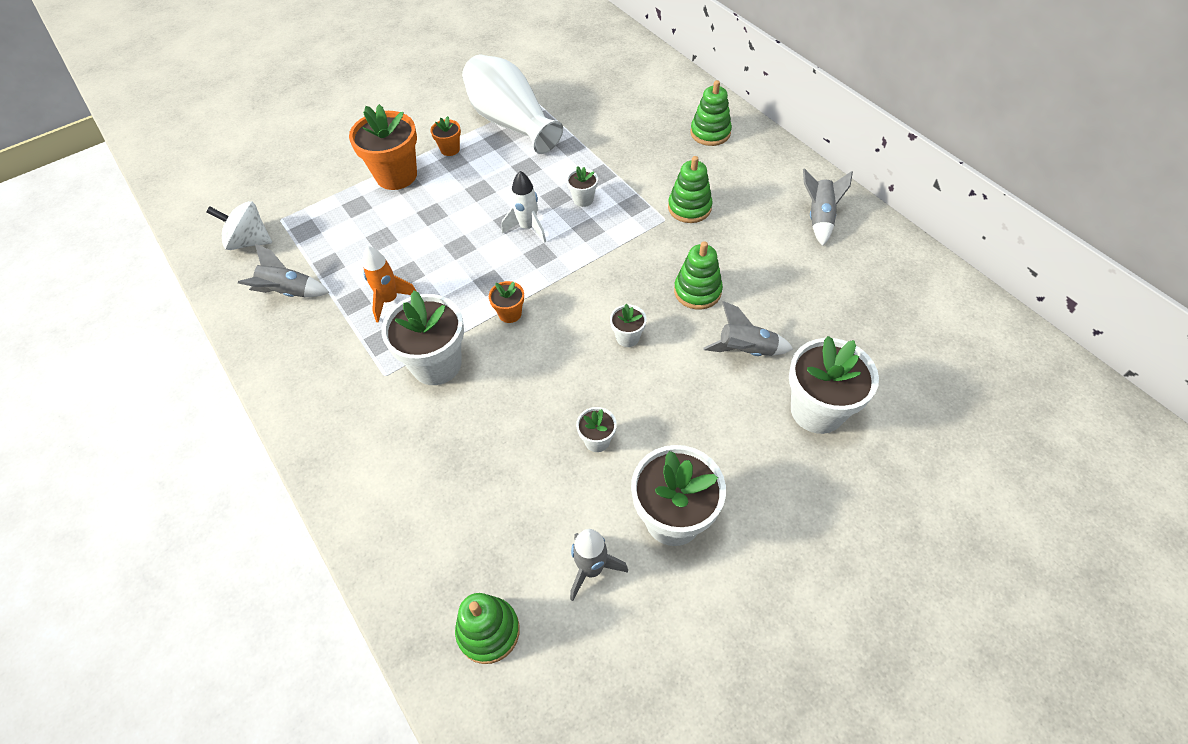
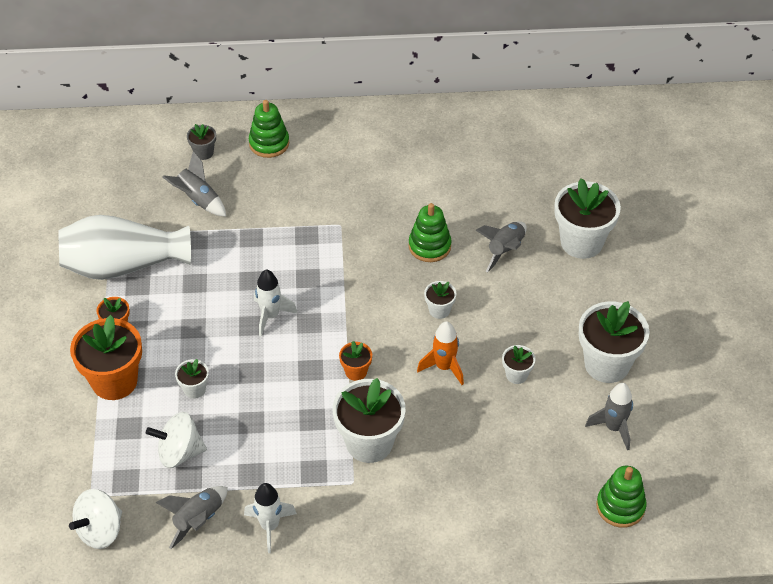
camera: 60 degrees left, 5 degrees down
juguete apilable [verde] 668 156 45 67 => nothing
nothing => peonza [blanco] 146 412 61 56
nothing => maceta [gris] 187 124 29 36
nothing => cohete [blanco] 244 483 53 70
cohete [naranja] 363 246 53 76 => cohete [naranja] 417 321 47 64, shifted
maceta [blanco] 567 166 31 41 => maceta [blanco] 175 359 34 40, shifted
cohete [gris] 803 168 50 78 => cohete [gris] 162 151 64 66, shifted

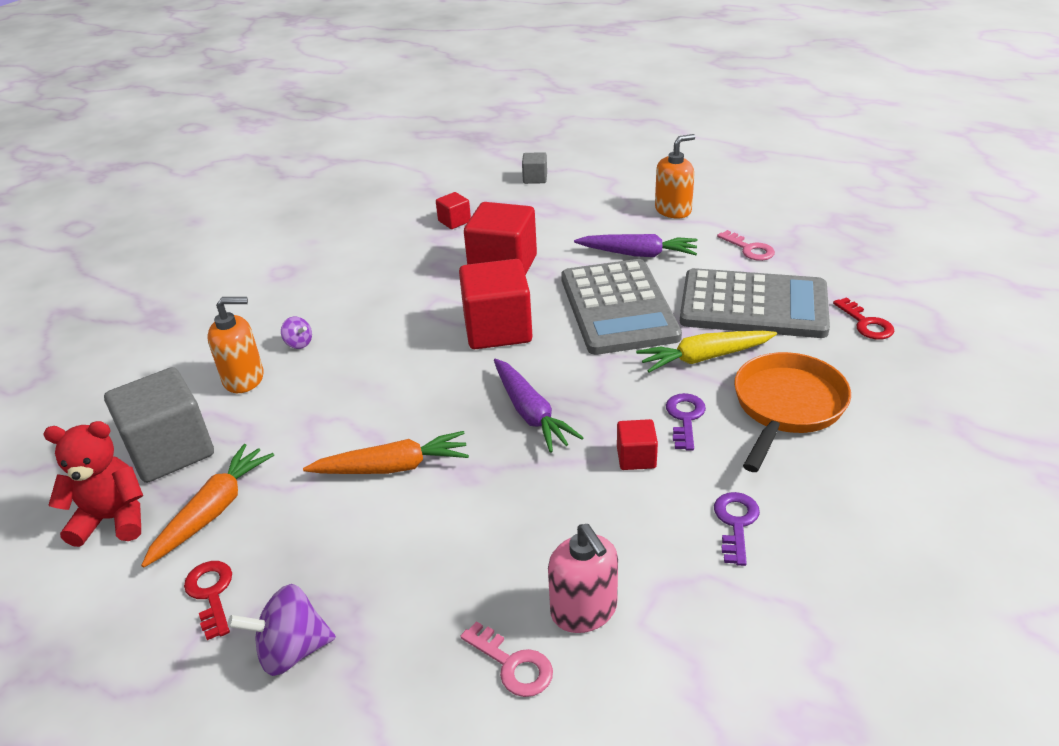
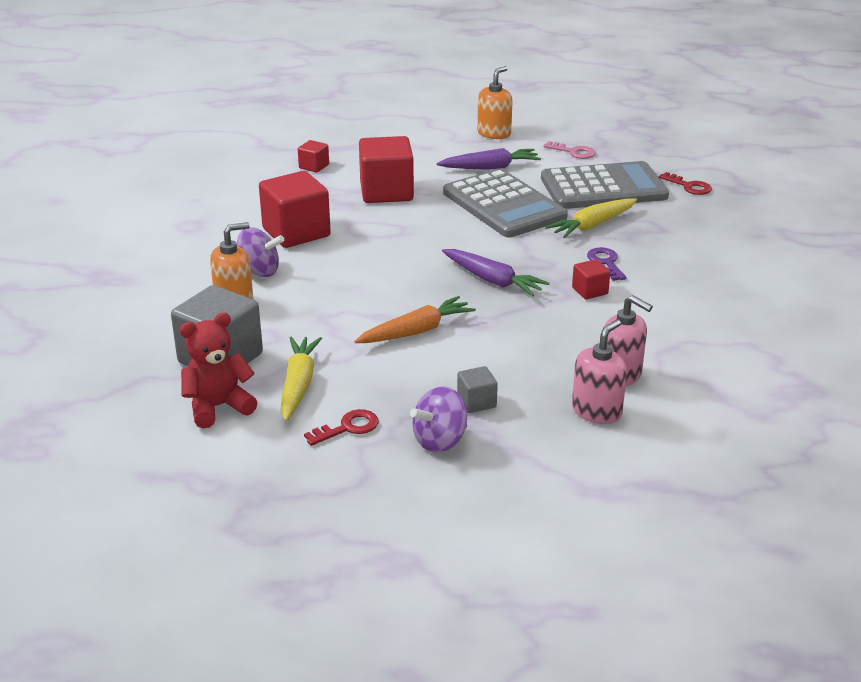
camera: 25 degrees left, 5 degrees down
llave [morado] 714 492 46 74 => nothing
sartén [naranja] 734 352 117 120 => nothing
cubo [rojo] 459 259 74 90 => cubo [rojo] 259 171 72 77, shifted
cubo [gris] 522 152 25 32 => cubo [gris] 457 366 41 47, shifted
llave [rosa] 460 621 93 76 => dispensador de jabón [rosa] 572 320 55 104
zanahoria [naranja] 141 444 133 123 => zanahoria [amarillo] 281 337 41 84
llave [rojo] 184 561 48 79 => llave [rojo] 304 409 75 37, 105 degrees clockwise
peonza [morado] 281 317 31 32 => peonza [morado] 237 227 47 50, x1.82

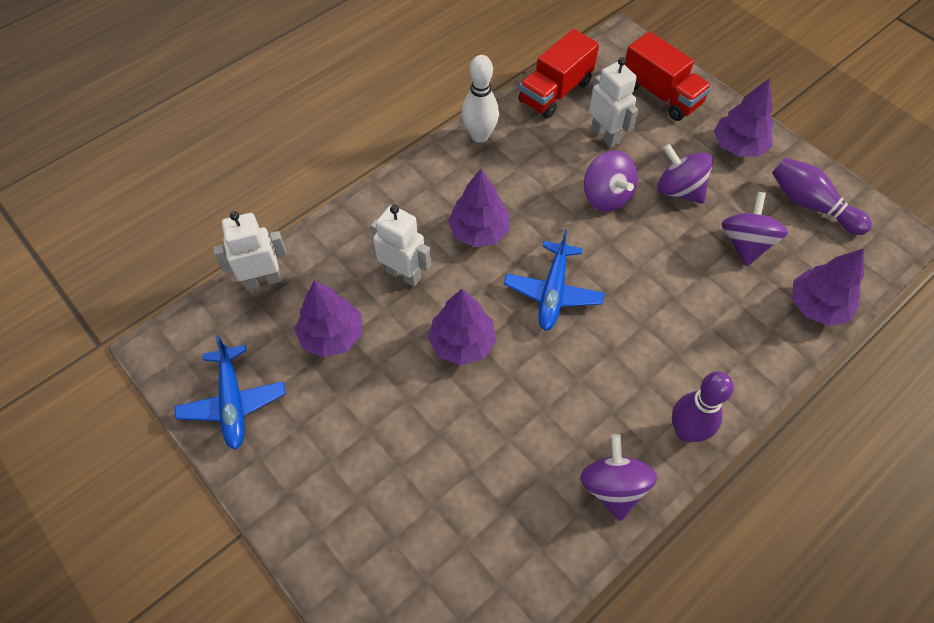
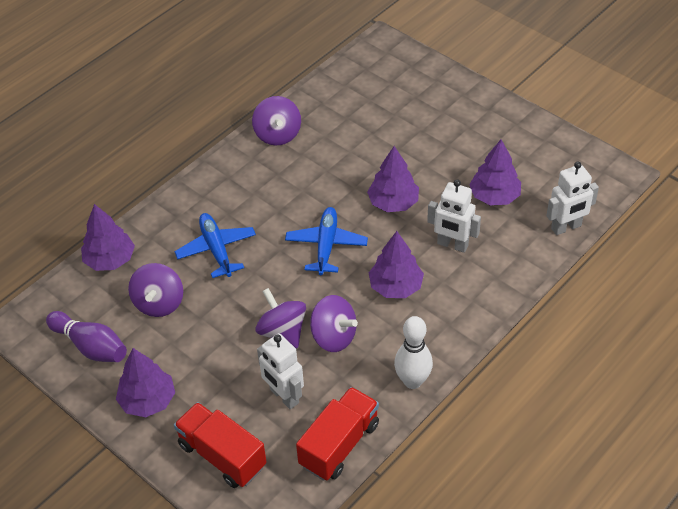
camera: 175 degrees right, 10 degrees down
bolo [morado] 672 371 62 71 => nothing
avión [azul] 175 335 111 115 => avión [azul] 174 213 82 65, shifted
peonza [morado] 657 144 56 60 => peonza [morado] 310 295 48 57, shifted

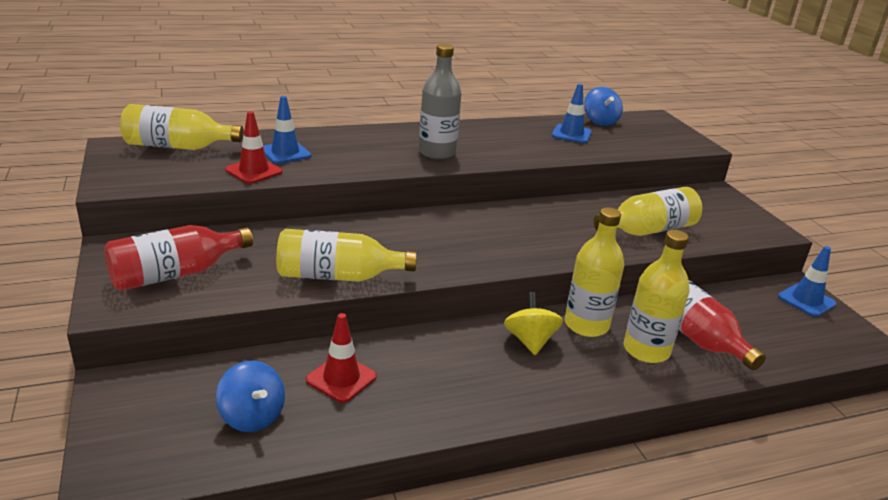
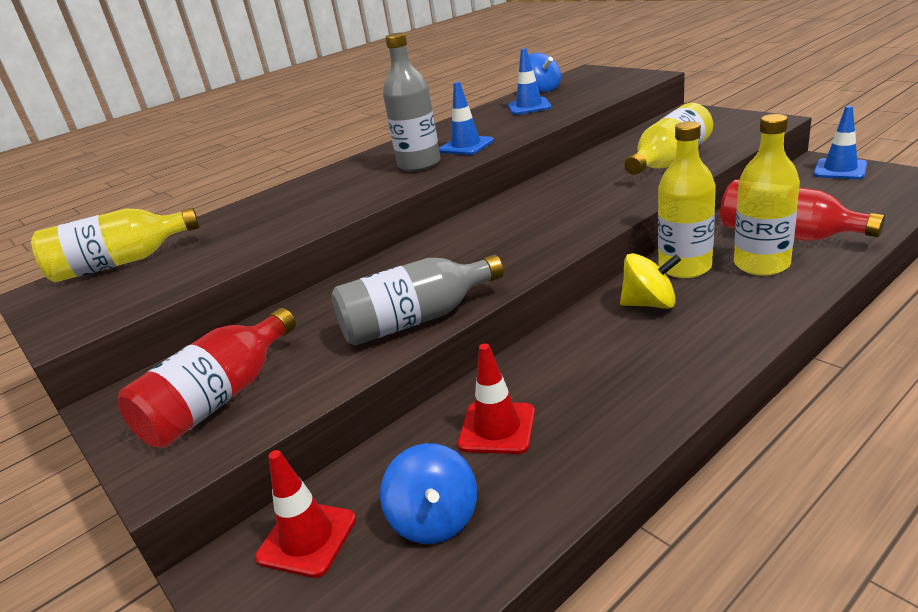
camera: 15 degrees left, 0 degrees up
cono de tráfico [rojo] 225 111 58 73 => cono de tráfico [rojo] 255 450 101 128, shifted
cono de tráfico [azul] 263 96 48 68 => cono de tráfico [azul] 439 82 55 73, shifted
botella [amarillo] 276 229 141 53 => botella [gris] 331 255 173 91
peonza [azul] 216 361 69 71 => peonza [azul] 380 443 97 101, 45 degrees clockwise
peonza [amarillo] 504 292 59 63 => peonza [amarillo] 620 253 61 56, 120 degrees clockwise

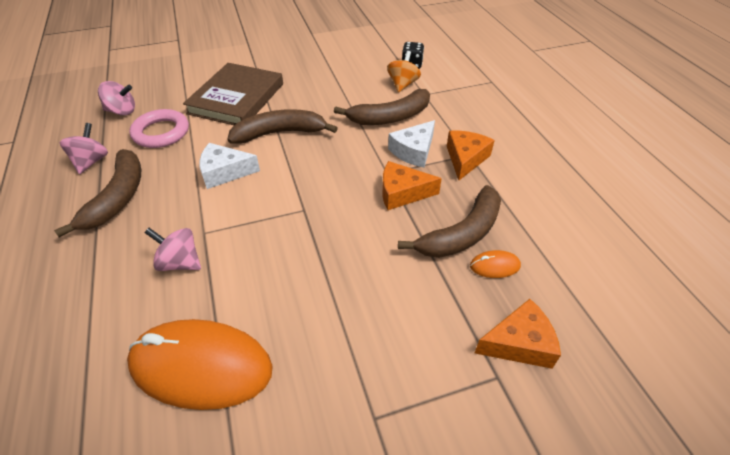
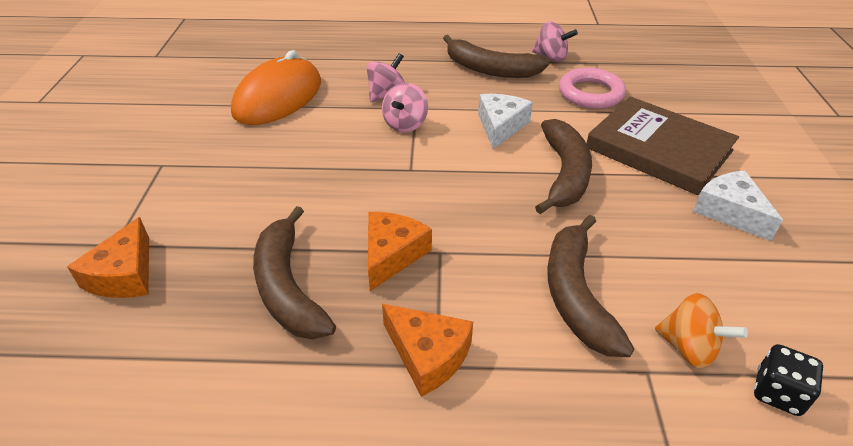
camera: 110 degrees right, 5 degrees down
ratón [naranja] 470 250 51 28 => nothing
peonza [rosa] 98 81 37 34 => peonza [rosa] 382 83 46 49, shifted
queso [blanco] 388 120 47 48 => queso [blanco] 693 170 90 71, shifted

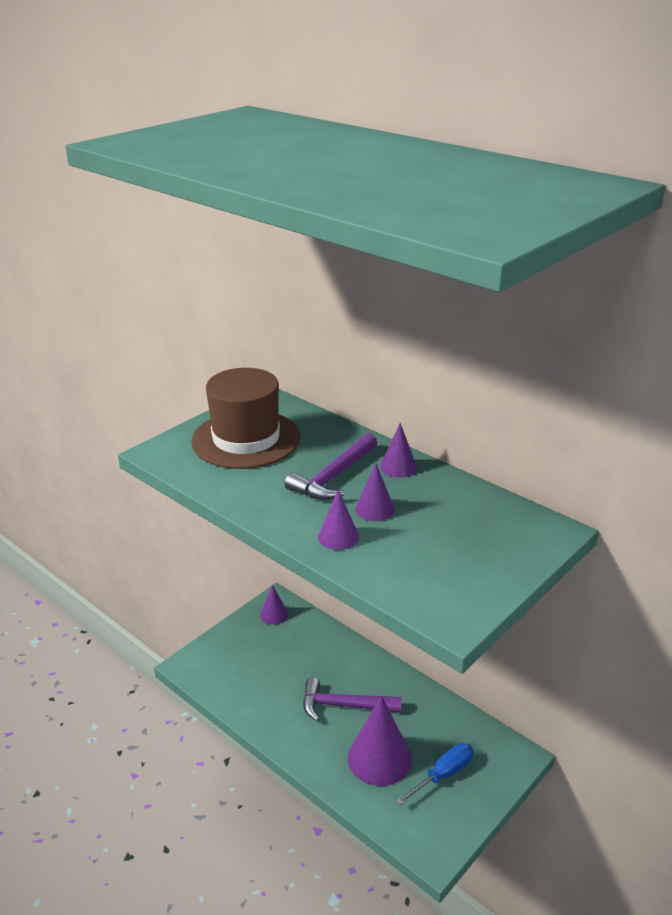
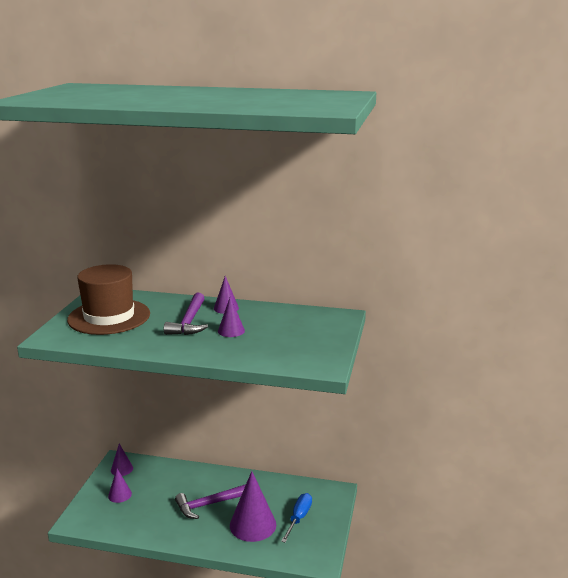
camera: 30 degrees left, 10 degrees down
cono [morado] 318 490 41 60 => cono [morado] 108 469 24 34, shifted

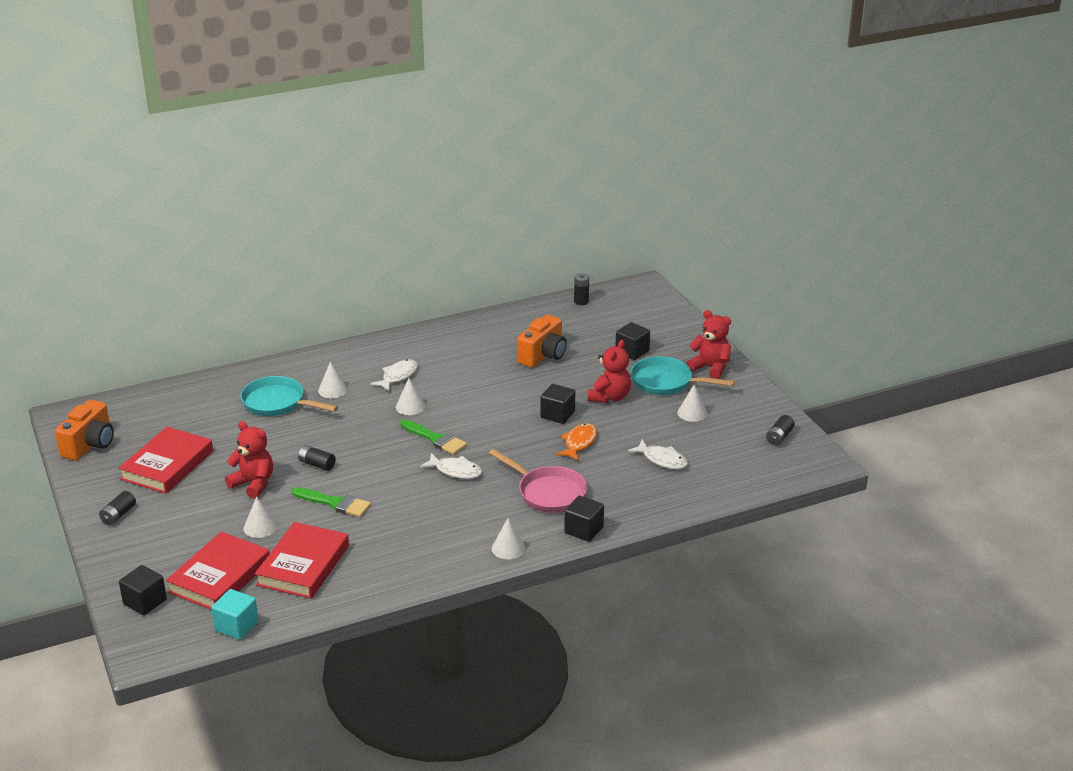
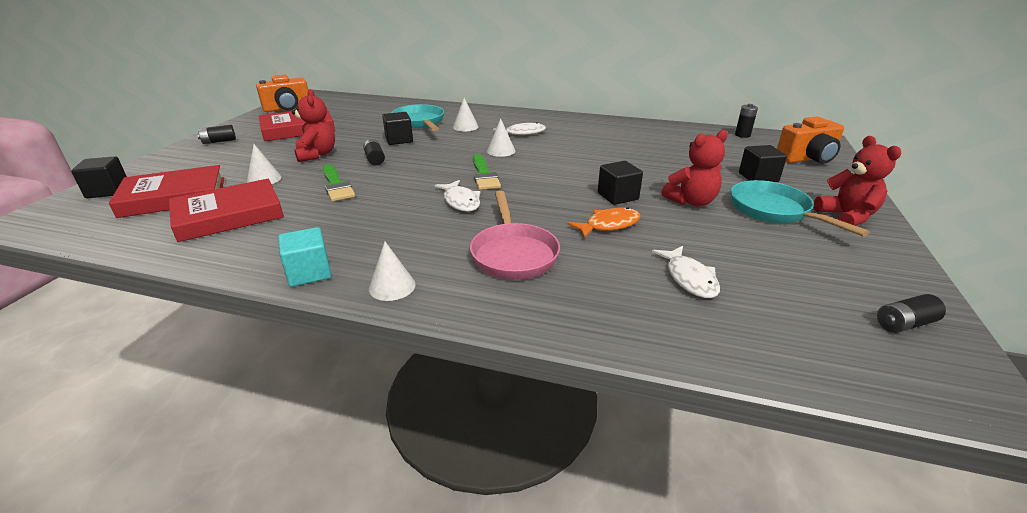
camera: 40 degrees right, 0 degrees up
cono [blanco] 677 384 31 38 => nothing
cubo [turquesa] 211 589 47 51 => cubo [turquesa] 278 227 53 60, shifted
cámara [naranja] 517 315 50 53 => cámara [naranja] 777 116 67 48, shifted
cubo [negro] 564 495 40 47 => cubo [negro] 382 112 31 33, shifted

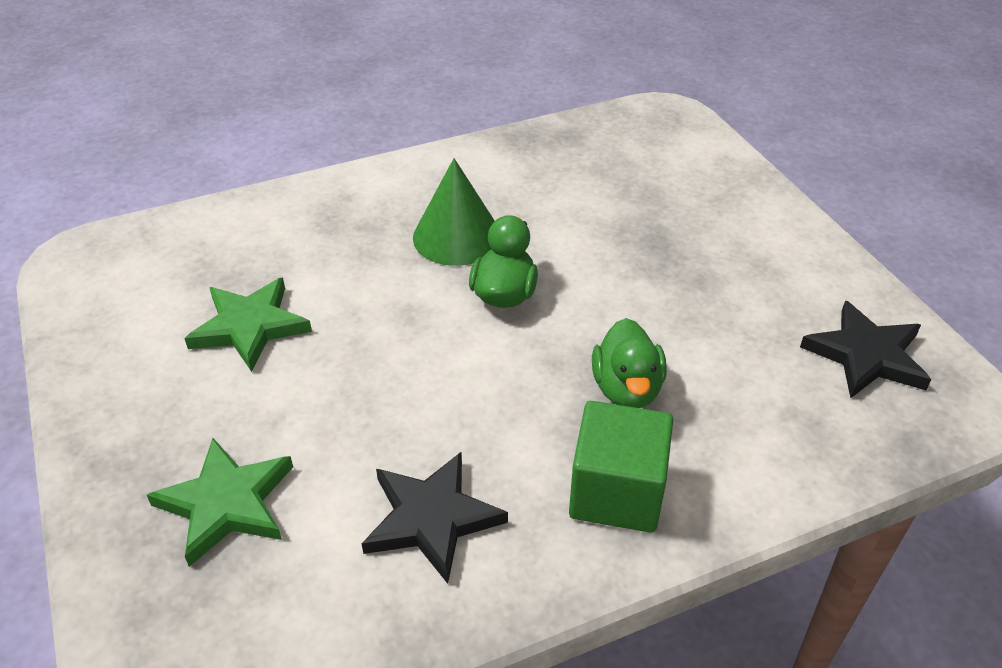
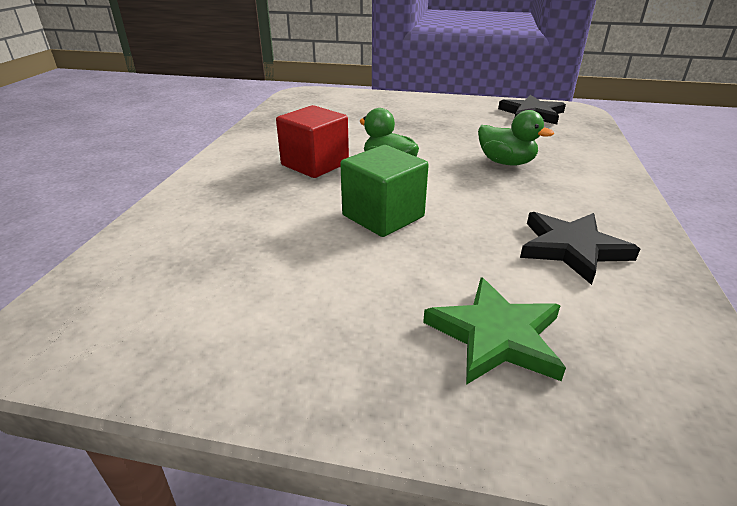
camera: 55 degrees left, 10 degrees down
estrella [verde] 184 277 128 95 => nothing
cubo [verde] 569 401 104 132 => cubo [verde] 340 145 89 92, shifted
cono [verde] 413 158 82 108 => cubo [rojo] 276 105 73 73

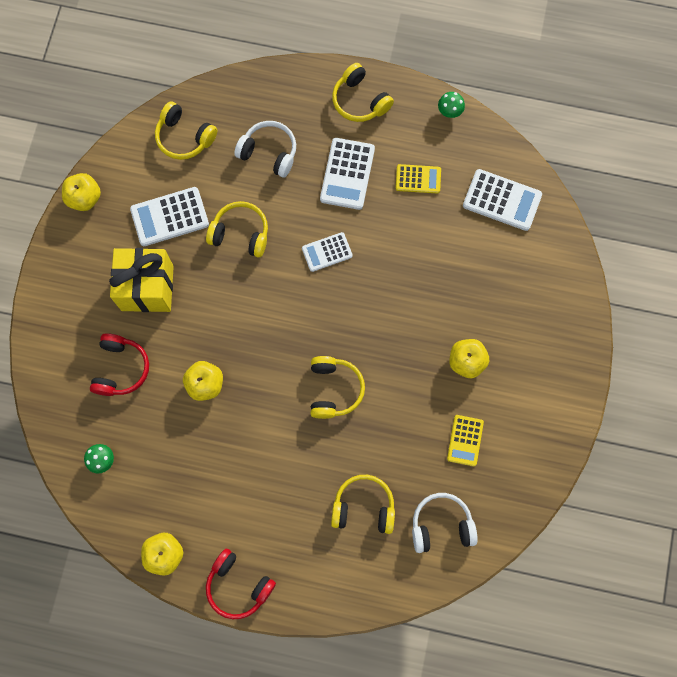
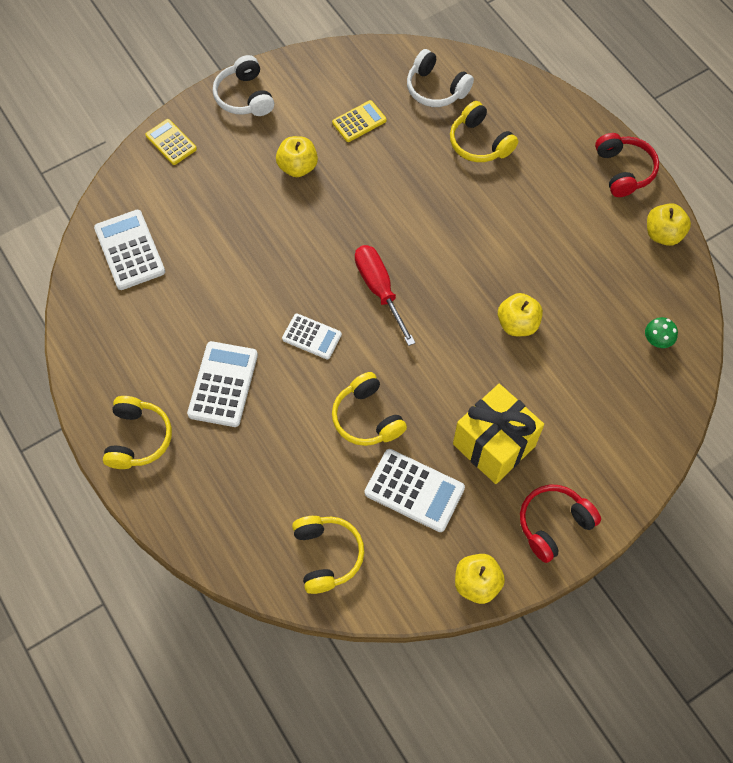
camera: 135 degrees left, 10 degrees down
auriculares [amarillo] 310 356 55 63 => nothing
seta [verde] 438 92 27 26 => nothing
nothing => destornillador [rojo] 355 245 61 101
auriculares [rojo] 90 333 59 63 => auriculares [rojo] 520 485 81 78, shifted
auriculares [blanco] 234 121 62 57 => auriculares [blanco] 213 55 61 61, shifted
calculadora [amarillo] 396 164 45 30 => calculadora [amarillo] 145 119 52 46, shifted
calculadora [blanco] 320 138 55 72 => calculadora [blanco] 187 341 71 86, 45 degrees counterclockwise

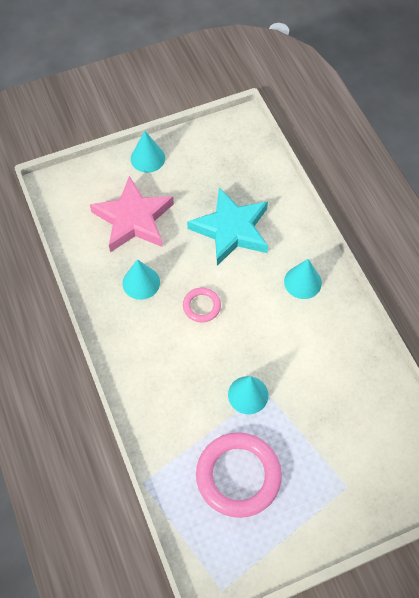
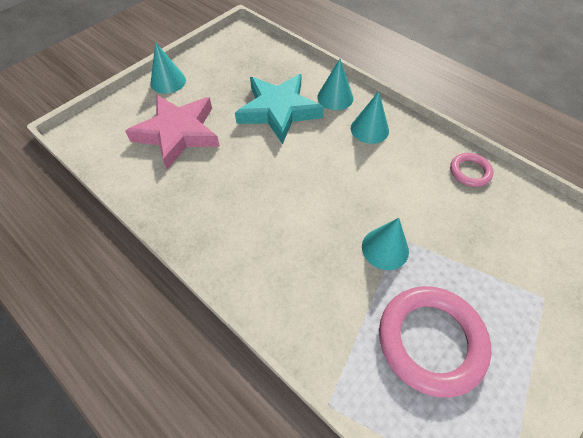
camera: 25 degrees left, 5 degrees down
cono [turquesa] 122 259 38 41 => cono [turquesa] 317 59 36 51, shifted
anillo [rosa] 183 287 38 35 => anillo [rosa] 450 153 43 34, shifted

